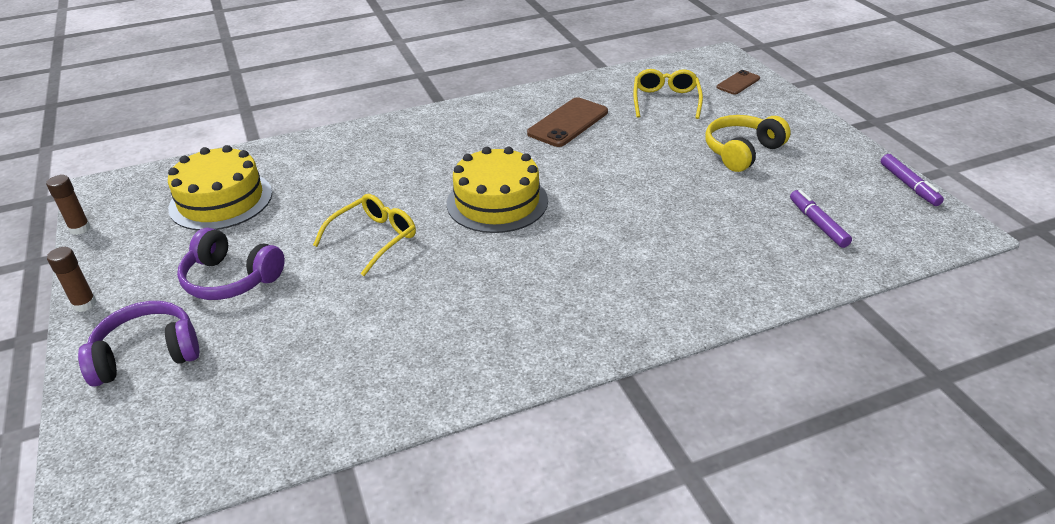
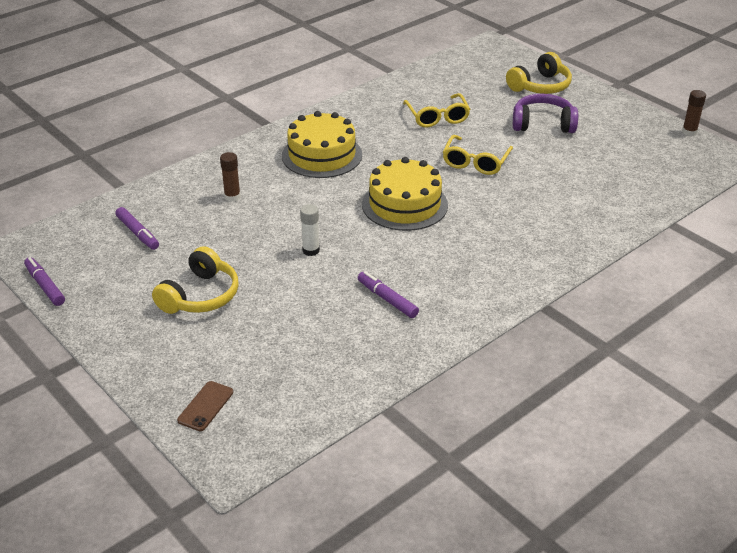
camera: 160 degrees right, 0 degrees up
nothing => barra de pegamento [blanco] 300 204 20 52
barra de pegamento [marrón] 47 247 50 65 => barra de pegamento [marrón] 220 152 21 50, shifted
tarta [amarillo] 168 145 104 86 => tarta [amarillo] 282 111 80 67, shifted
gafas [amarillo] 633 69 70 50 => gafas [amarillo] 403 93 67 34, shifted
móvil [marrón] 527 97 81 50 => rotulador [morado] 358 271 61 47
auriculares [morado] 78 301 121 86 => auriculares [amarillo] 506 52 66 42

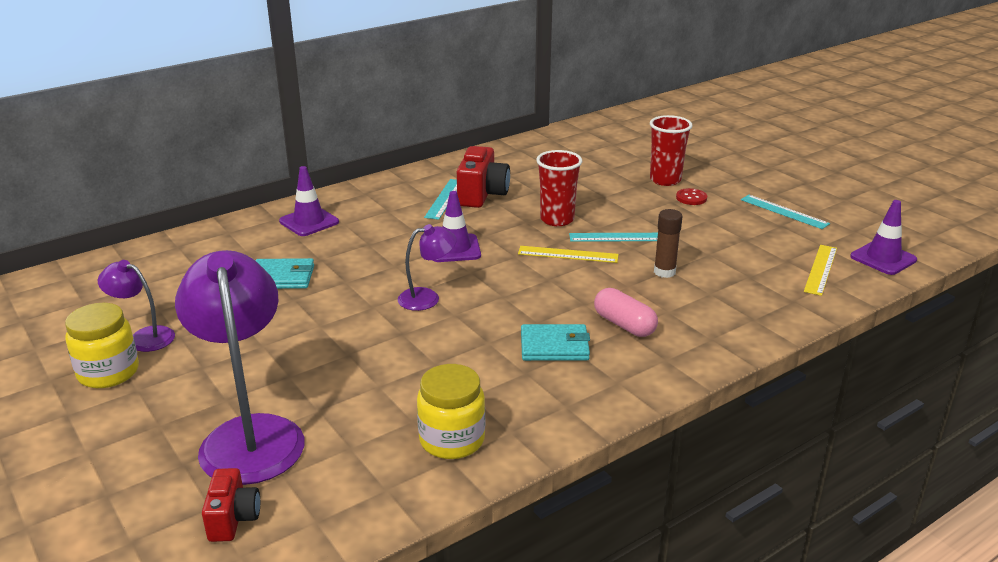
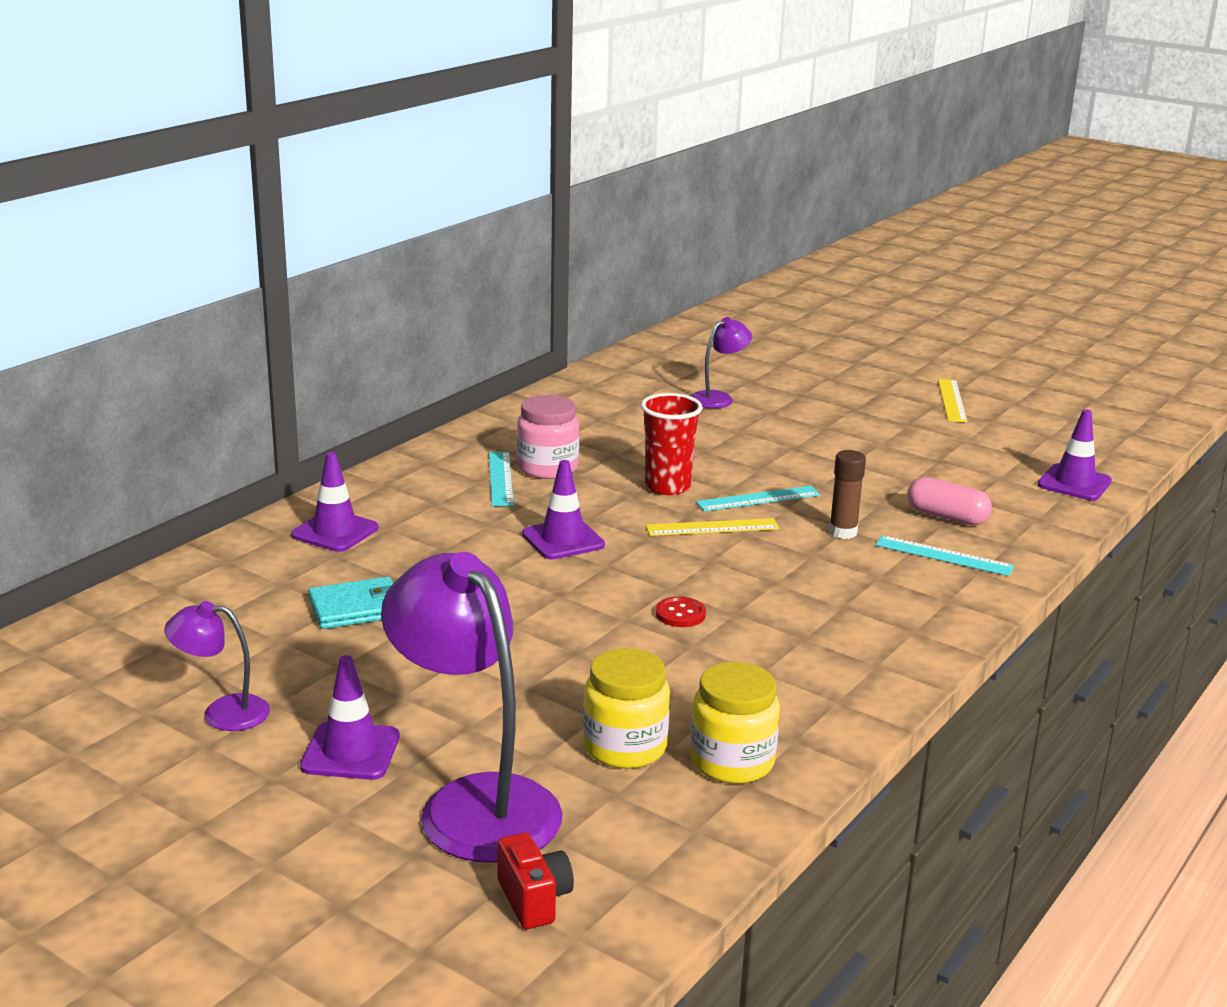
camera: 20 degrees left, 5 degrees down
cartera [turquesa] 521 324 69 37 => nothing
vaso [rojo] 650 115 42 71 => nothing
nothing => cono de tráfico [morado] 300 655 100 125
tarro [amarillo] 65 303 74 85 => tarro [amarillo] 583 648 87 121, shifted
lámpara [morado] 398 224 59 87 => lámpara [morado] 691 317 61 91, shifted
cápsula [rosa] 594 288 64 49 => cápsula [rosa] 907 477 85 48, shifted
botón [rojo] 676 188 31 17 => botón [rojo] 656 597 50 30, shifted
regla [turquesa] 741 195 89 34 => regla [turquesa] 875 535 139 41, shifted
regla [amarillo] 804 245 33 51 => regla [amarillo] 938 379 29 43, shifted
cámara [rojo] 457 146 53 62 => tarro [rosa] 517 395 62 84

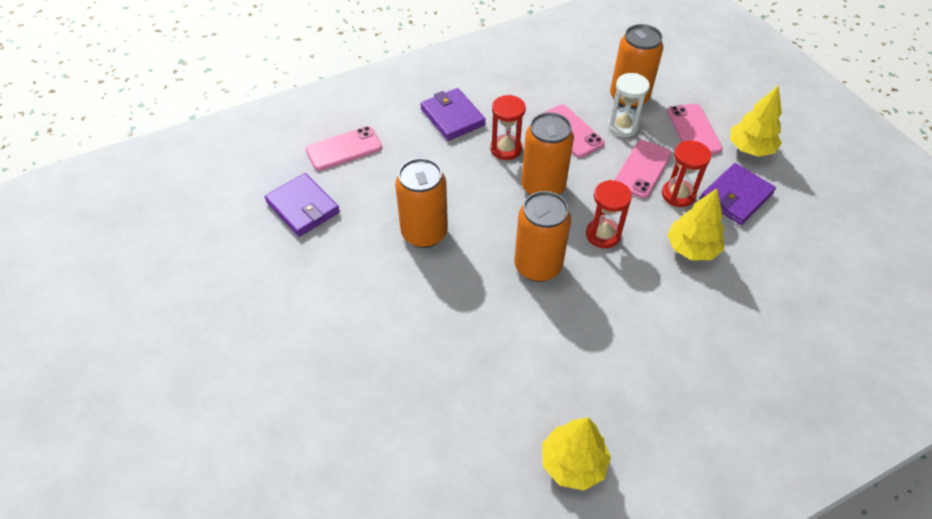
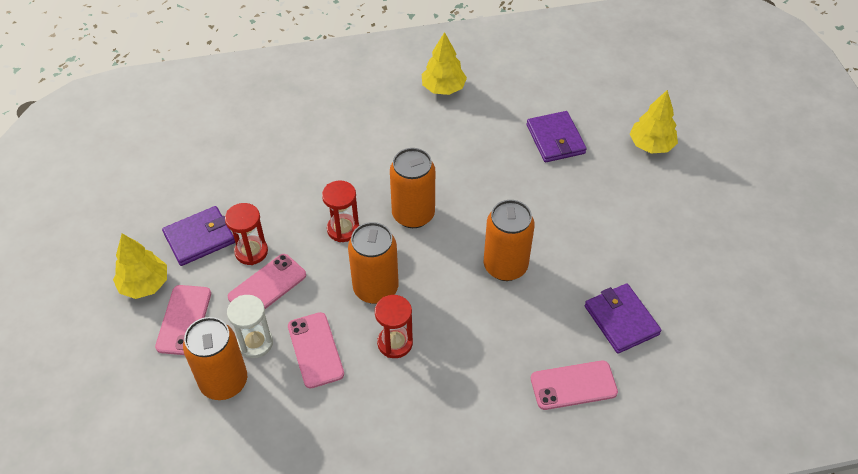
camera: 165 degrees left, 0 degrees up
cartera [morado] 420 88 66 53 => cartera [morado] 527 111 60 51, shifted
árbol [amarillo] 667 188 57 72 => árbol [amarillo] 630 90 48 64, shifted

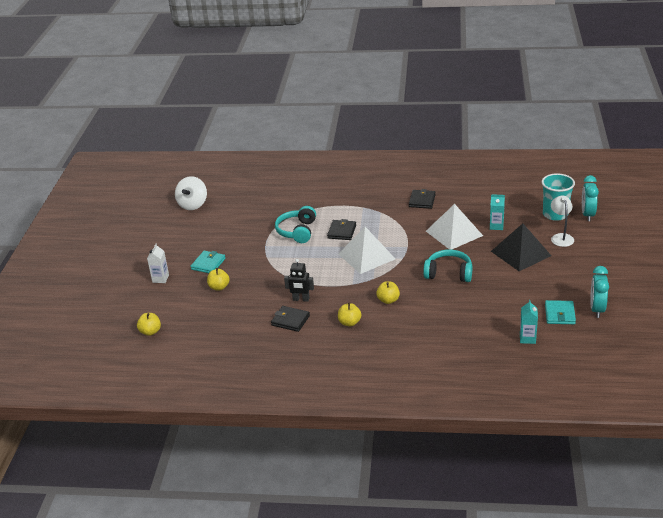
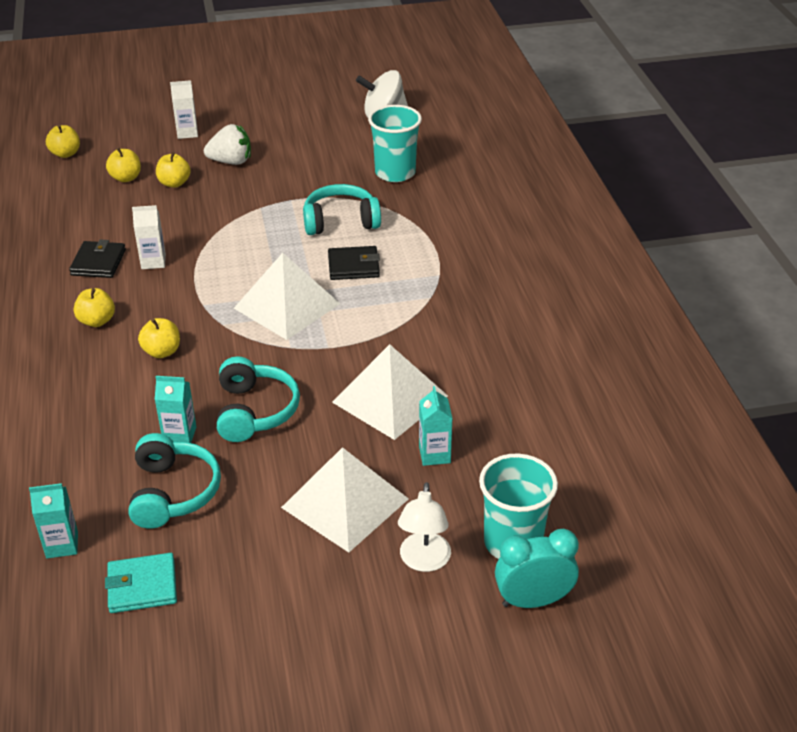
camera: 70 degrees right, 5 degrees up
cartera [negro] 409 189 27 20 => nothing
despertador [turquesa] 590 266 19 52 => nothing
nothing => manzana [amarillo] 106 147 35 35
nothing => auriculares [turquesa] 128 433 93 96
nothing => cartón de leche [turquesa] 155 376 41 67
nothing => vaso [turquesa] 368 105 54 77
cartera [turquesa] 190 251 36 22 => fresa [blanco] 204 124 47 41
robot [negro] 284 259 30 43 => cartón de leche [blanco] 132 205 34 64
pirámide [negro] 491 223 60 48 => pirámide [blanco] 281 447 128 105
lámpara [blanco] 551 196 23 51 => lámpara [blanco] 398 482 53 90, 120 degrees clockwise

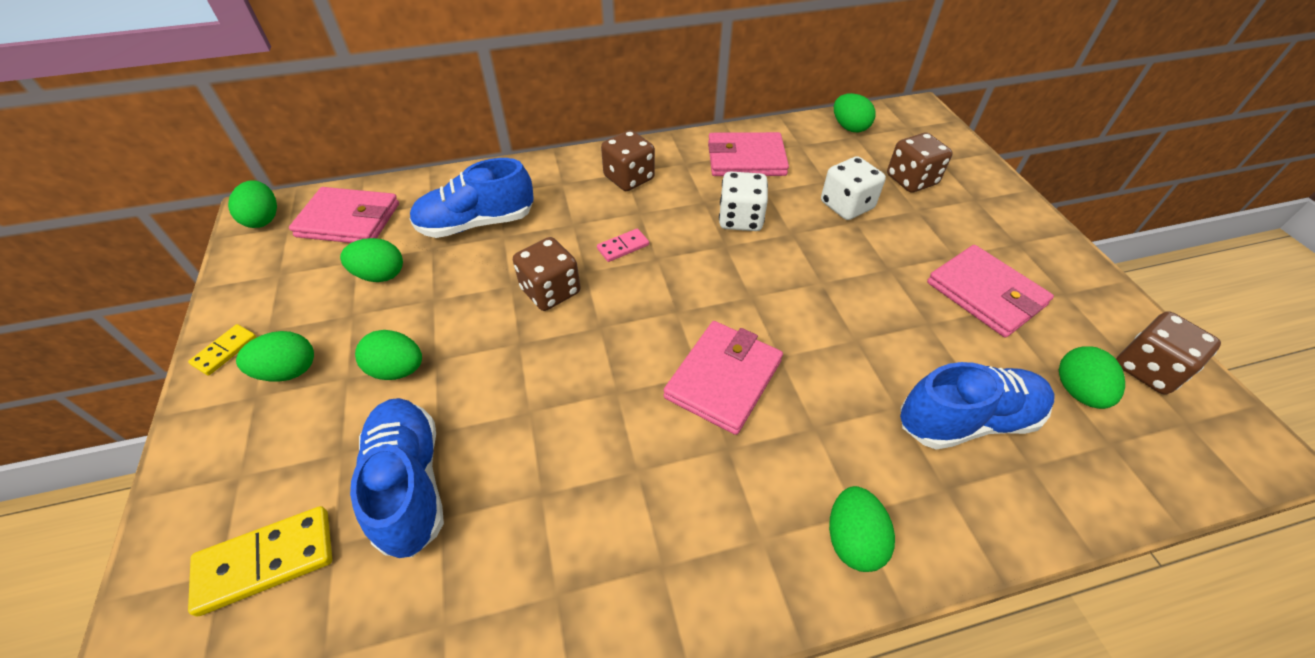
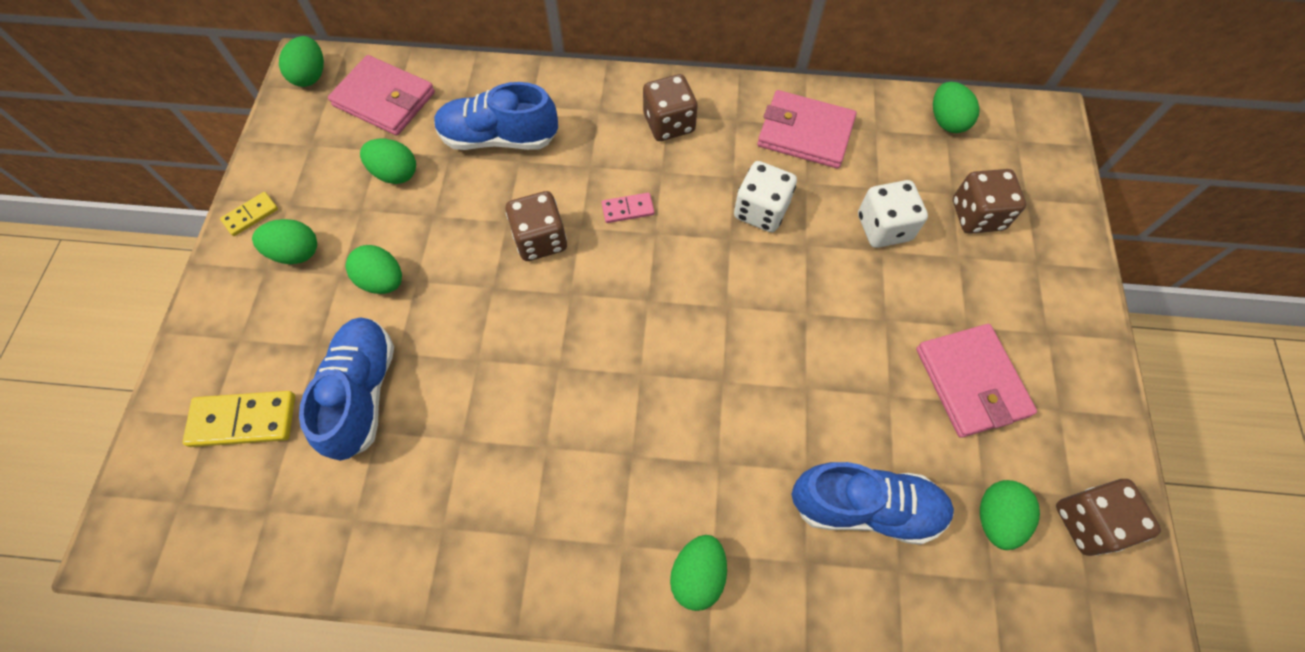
camera: 20 degrees right, 15 degrees up
cartera [rosa] 663 321 120 114 => nothing

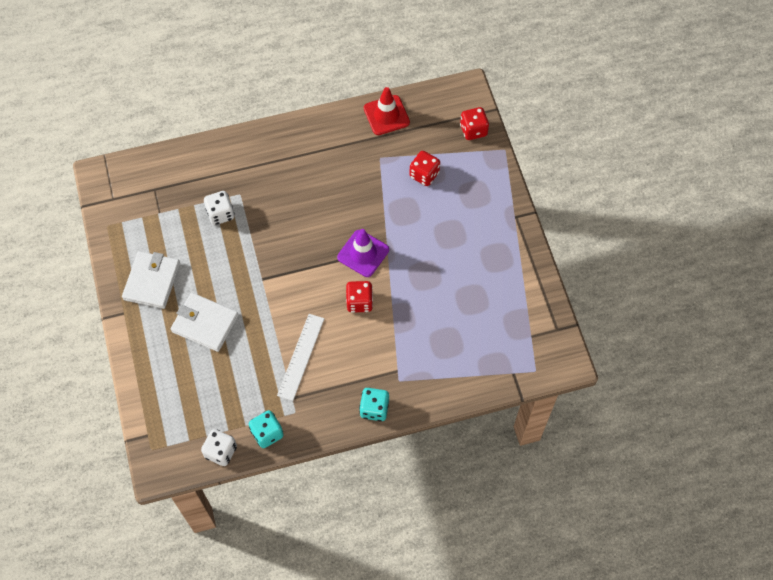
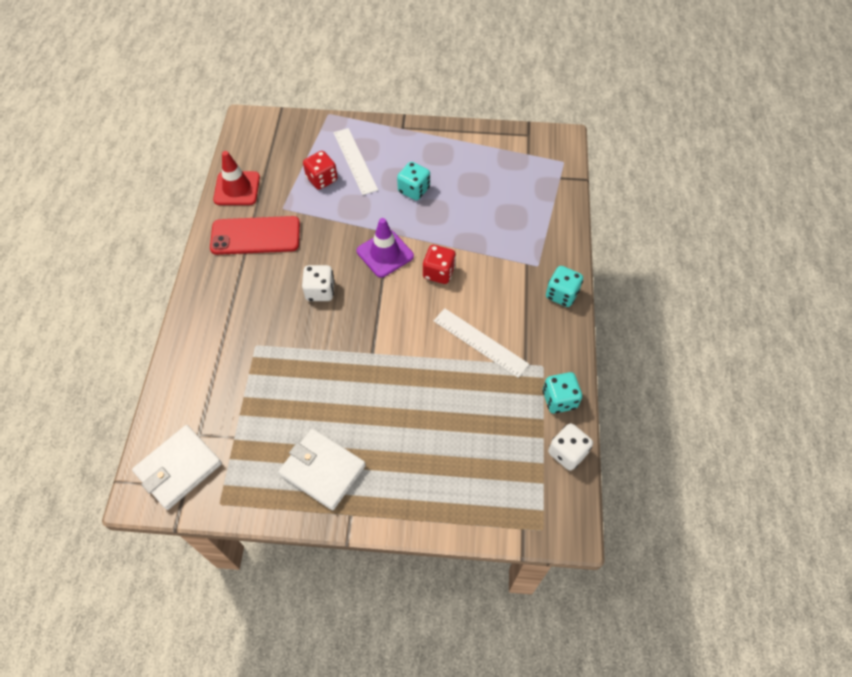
camera: 70 degrees left, 5 degrees down
dado [rojo] 460 107 29 33 => nothing
nothing => móvil [rojo] 210 216 90 39
nothing => regla [blanco] 334 128 44 67
nothing => dado [turquesa] 397 162 33 39
cartera [blanco] 171 293 68 59 => cartera [blanco] 132 425 90 85, shifted
dado [blanco] 204 191 31 34 => dado [blanco] 302 265 33 36, shifted

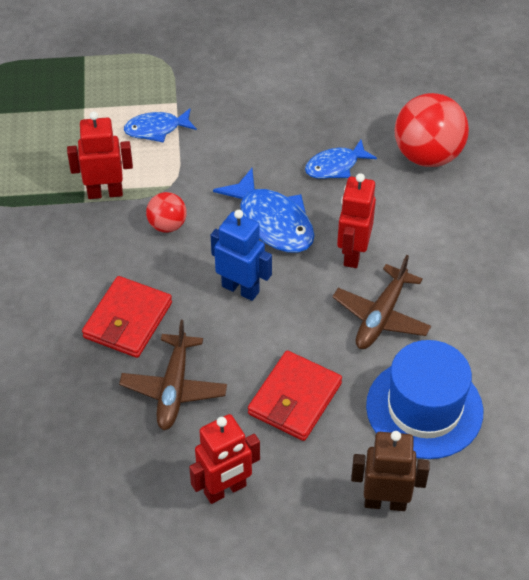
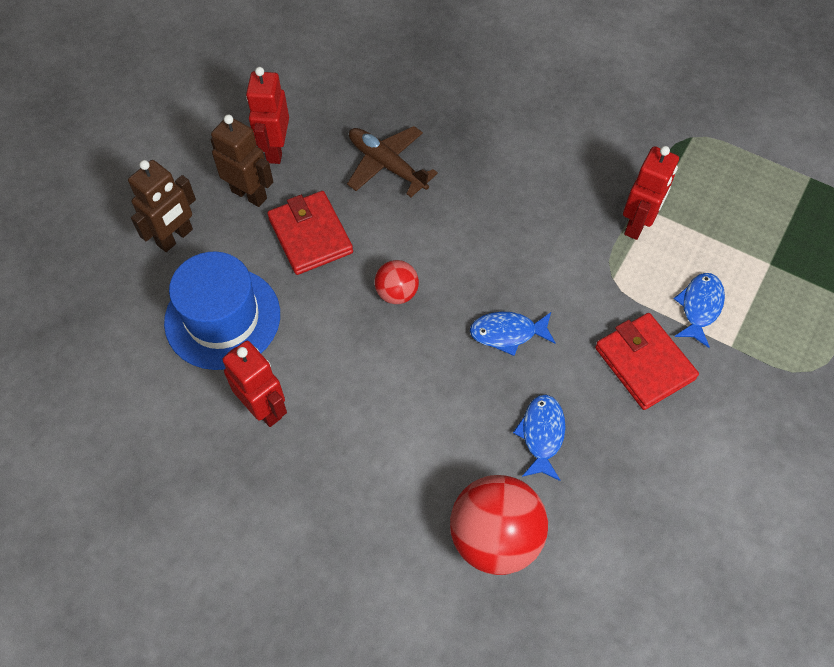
camera: 125 degrees right, 10 degrees up
robot [azul] 211 210 61 91 => nothing
avión [marrón] 333 255 98 94 => nothing
nothing => robot [marrón] 211 114 62 93
cartera [rojo] 82 276 90 82 => cartera [rojo] 595 313 104 97, shifted
pelota [rojo] 146 192 41 41 => pelota [rojo] 374 260 45 44, shifted
robot [rojo] 337 173 39 95 => robot [rojo] 222 341 65 86, shifted
pez [azul] 213 168 102 85 => pez [azul] 470 312 86 44, x0.63

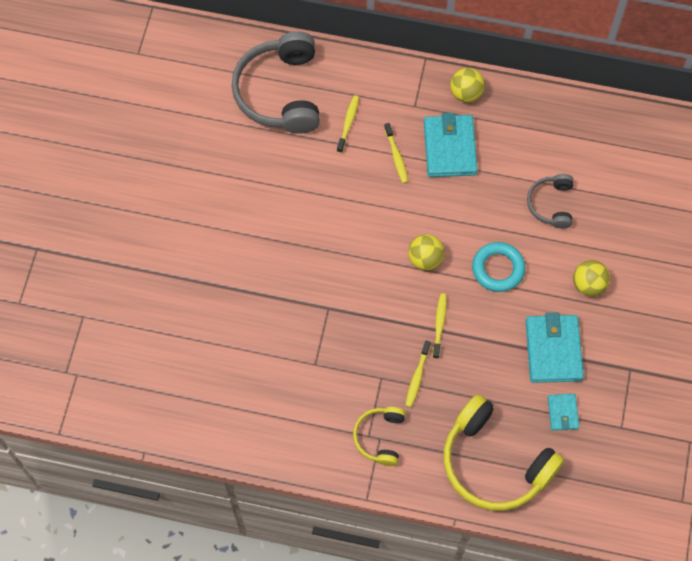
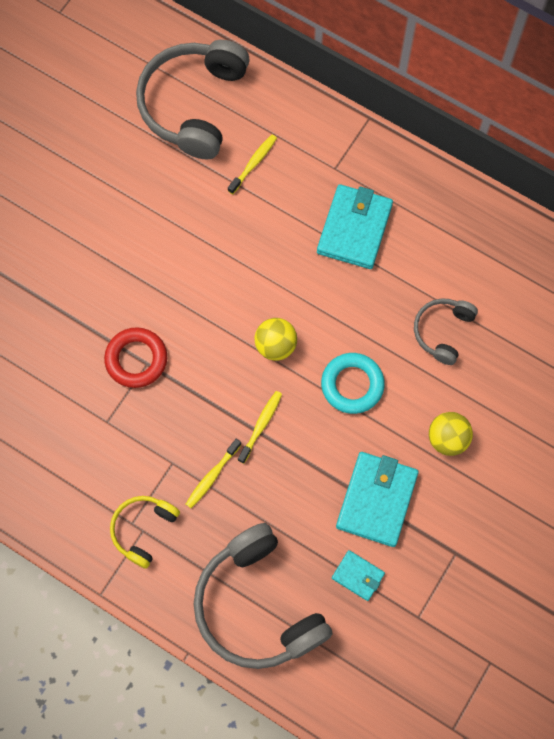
camera: 20 degrees right, 5 degrees up
cepillo de dientes [amarillo] 384 123 24 61 => nothing
pelota [amarillo] 450 68 35 34 => nothing
nothing => anillo [rojo] 104 327 63 61
auriculares [amarillo] 443 394 121 117 => auriculares [gris] 194 523 138 146
cartera [turquesa] 548 394 31 37 => cartera [turquesa] 332 550 53 51, 75 degrees counterclockwise

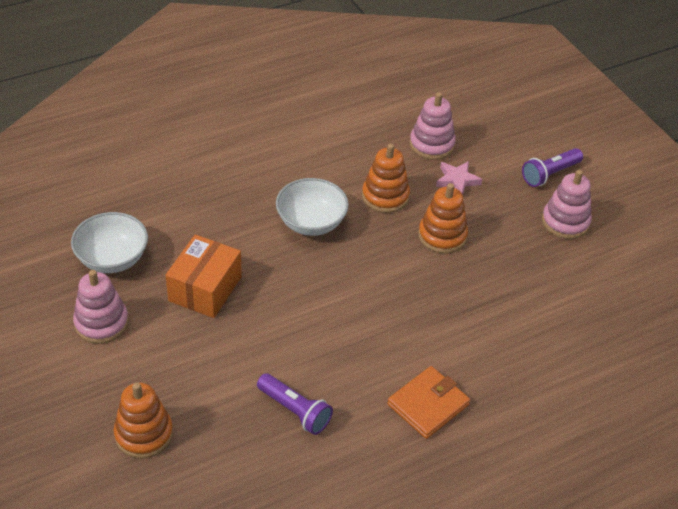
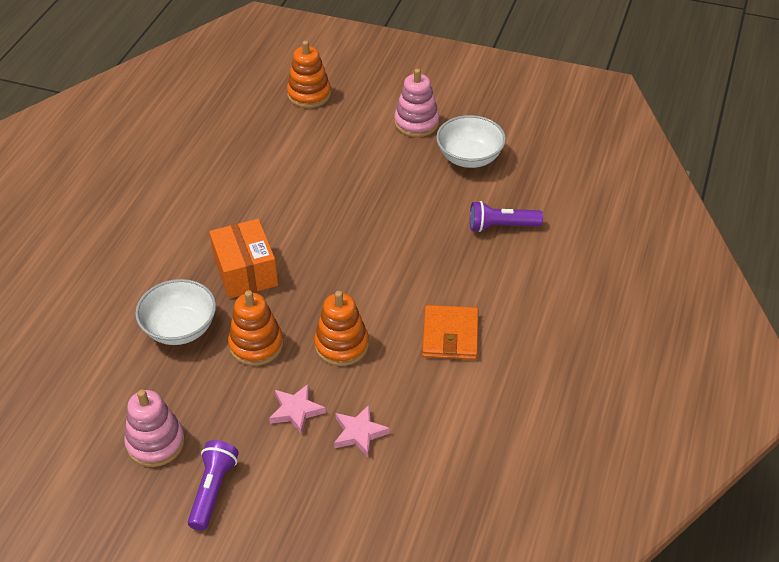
camera: 140 degrees right, 0 degrees up
caja [naranja] 165 234 77 84 => caja [naranja] 209 219 69 80, shifted
lámpara de mano [morado] 257 373 76 62 => lámpara de mano [morado] 470 201 73 31, shifted
cuenco [blanco] 276 178 73 58 => cuenco [blanco] 135 279 81 66, shifted
cartera [naranja] 387 366 83 73 => cartera [naranja] 422 305 56 55, shifted
juguete apilable [rosa] 410 92 46 68 => estrella [rosa] 334 405 56 52

